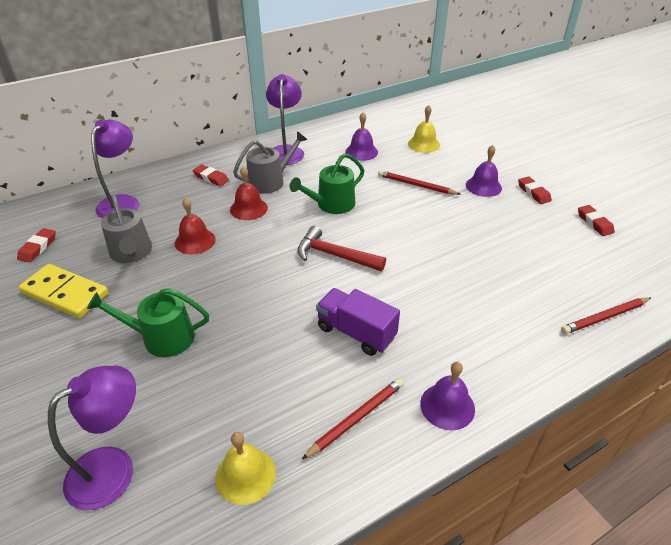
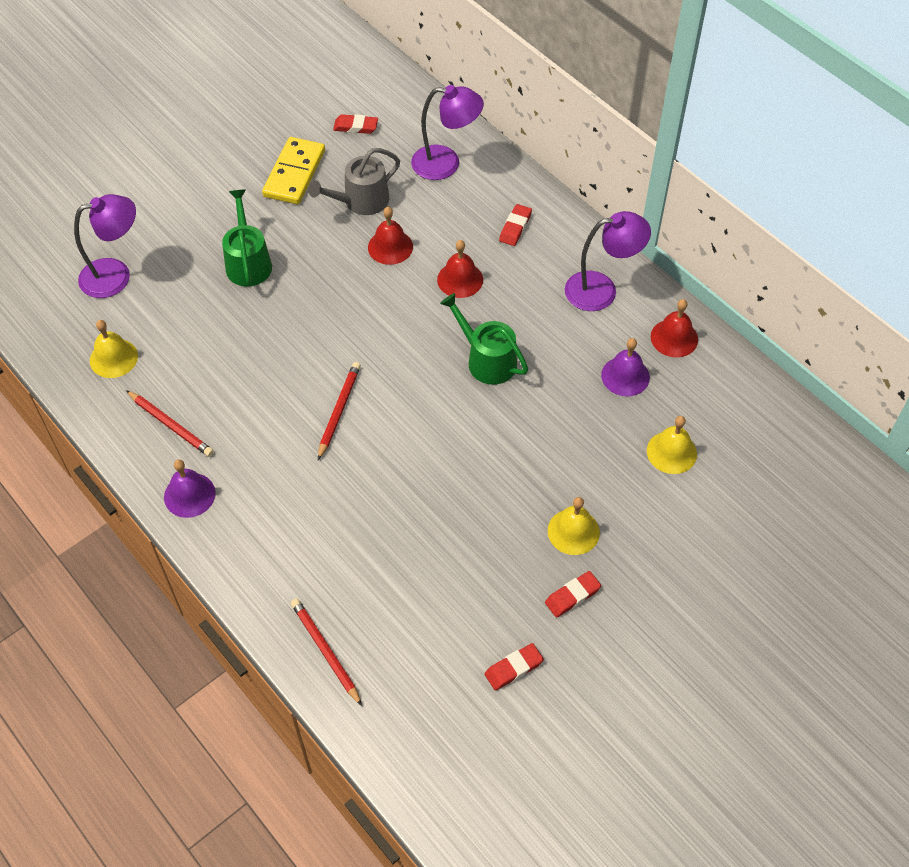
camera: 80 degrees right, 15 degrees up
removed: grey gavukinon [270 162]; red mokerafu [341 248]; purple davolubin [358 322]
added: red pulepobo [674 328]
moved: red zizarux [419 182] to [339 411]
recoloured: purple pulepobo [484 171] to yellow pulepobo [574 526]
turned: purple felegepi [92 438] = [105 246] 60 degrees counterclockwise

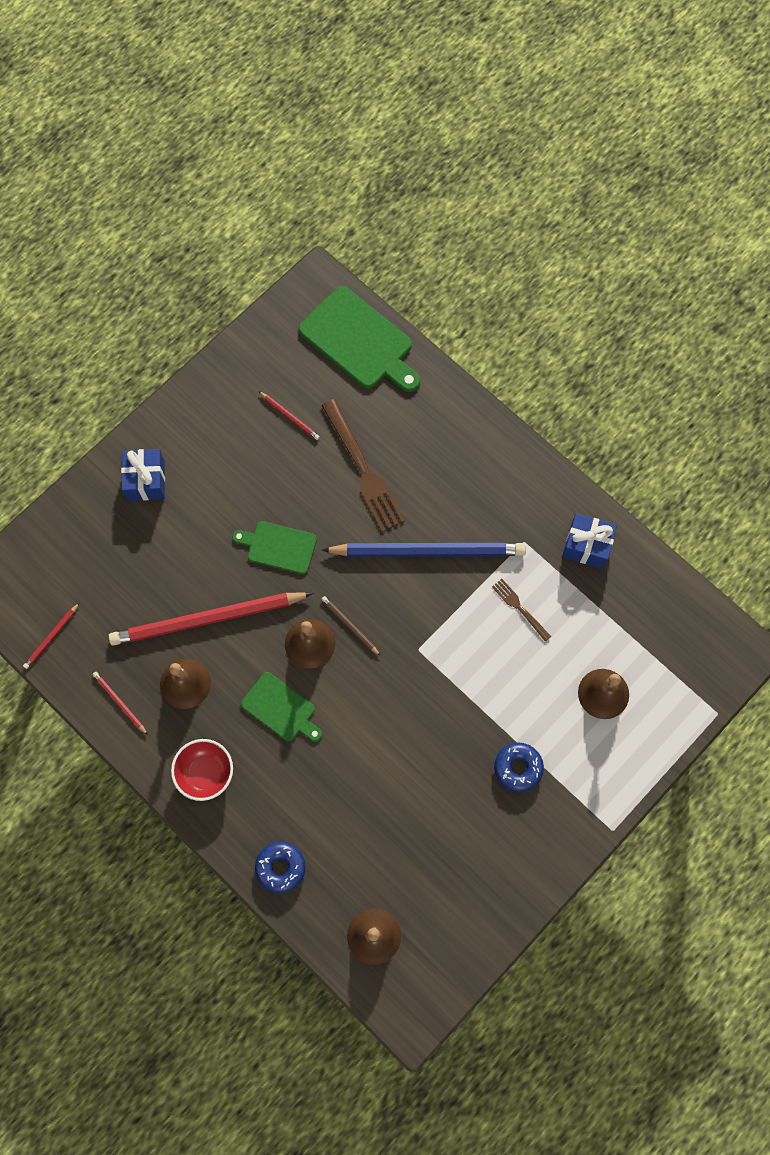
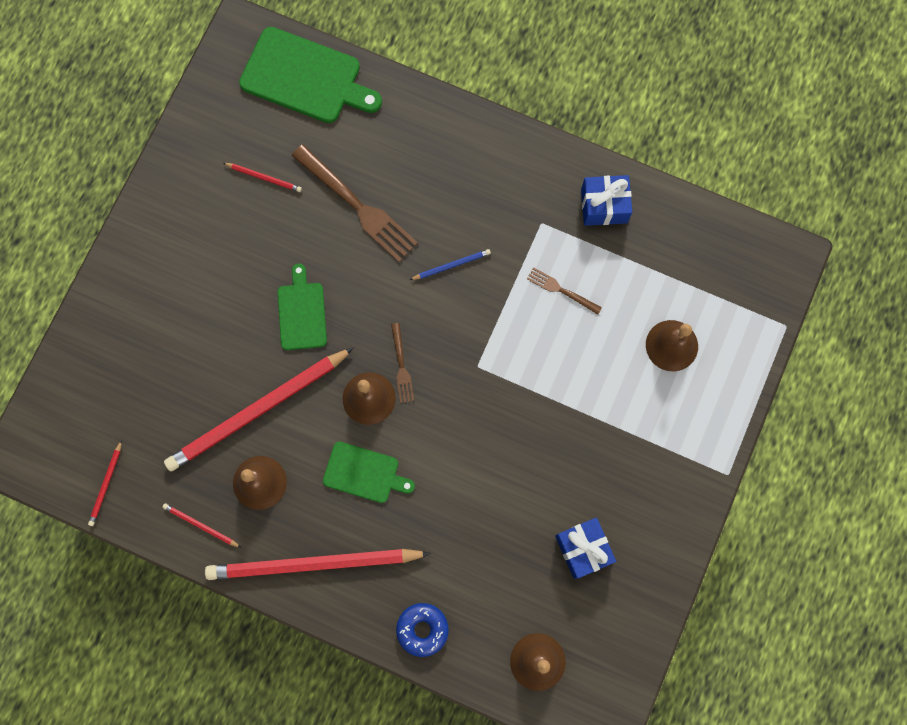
camera: 20 degrees left, 5 degrees up
removed: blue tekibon [519 767]
moved: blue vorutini [143 475] to [585 548]
replaced: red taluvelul [202 770] to red zizarux [318 564]; brown zizarux [350 626] to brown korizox [402 363]
turned: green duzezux [274 547] = [302 307] 90 degrees clockwise
resized: blue zizarux [424 550] = [450 264] x0.40

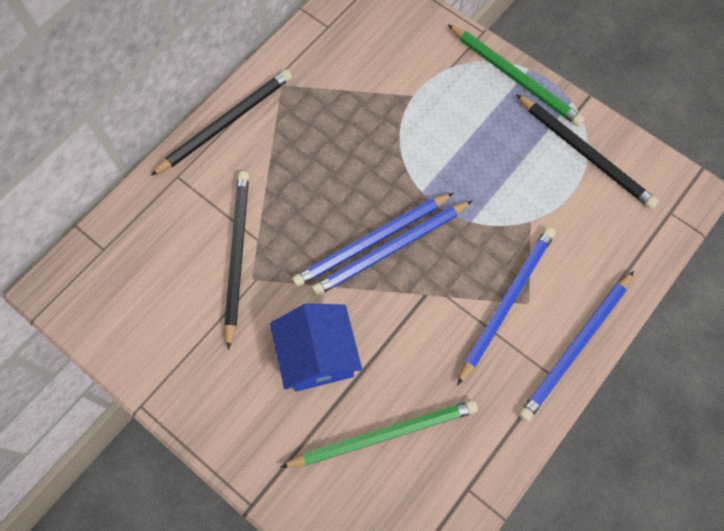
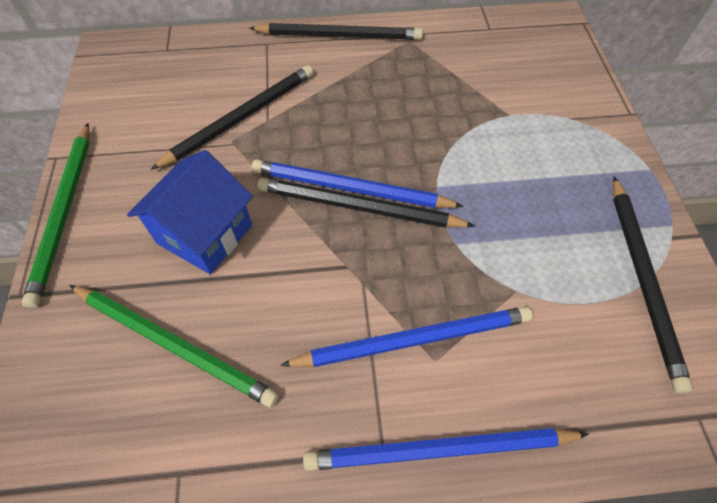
camera: 45 degrees right, 10 degrees down
moved: green zizarux [516 75] to [56 215]
recoloured: blue zizarux [392 248] to black zizarux [366 203]

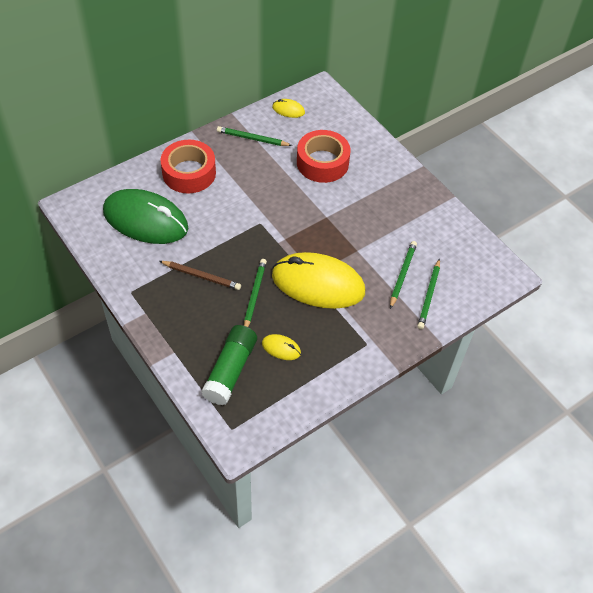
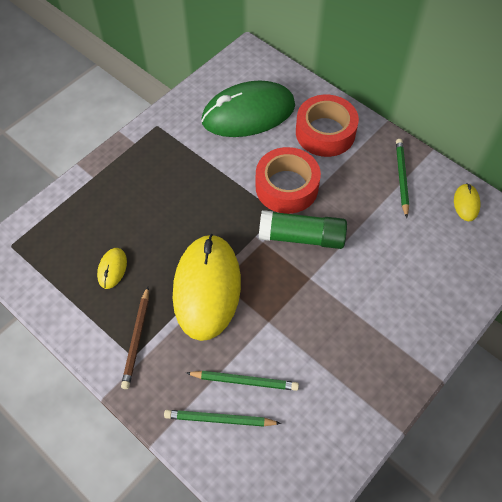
camera: 80 degrees right, 5 degrees up
removed: green zizarux [255 293]
moved: brown zizarux [200 275] to [135 338]; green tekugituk [229 365] to [303 229]; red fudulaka [324 156] to [288 180]
turned: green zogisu [146 216] = [248 108] 60 degrees clockwise

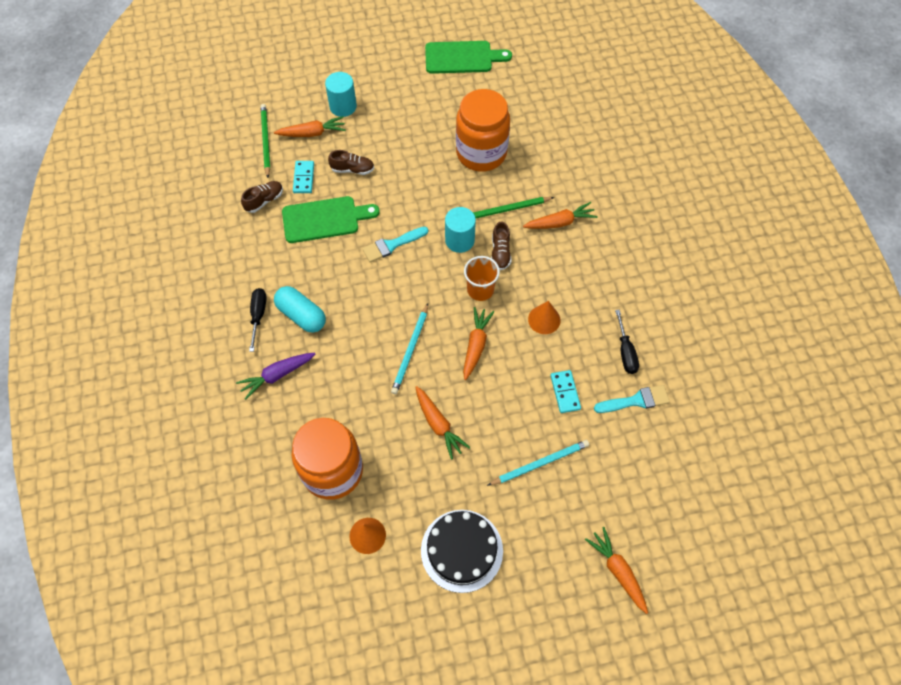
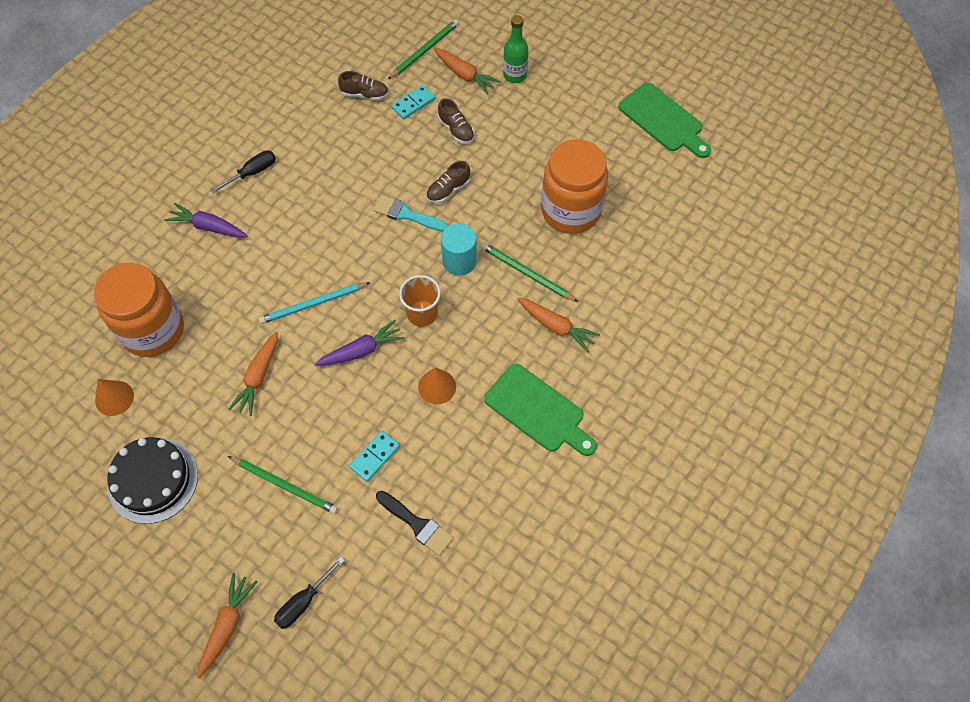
camera: 50 degrees right, 0 degrees up
removed: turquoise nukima [300 309]
moved: green duzezux [331 219] to [540 410]; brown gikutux [501 245] to [448 182]; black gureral [627 342] to [309 593]
replaced: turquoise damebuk [341 94] to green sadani [515 49]
recoloured: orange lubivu [478 343] to purple lubivu [360 343]; turquoise zizarux [538 463] to green zizarux [283 485]; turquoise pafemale [632 399] to black pafemale [415 523]

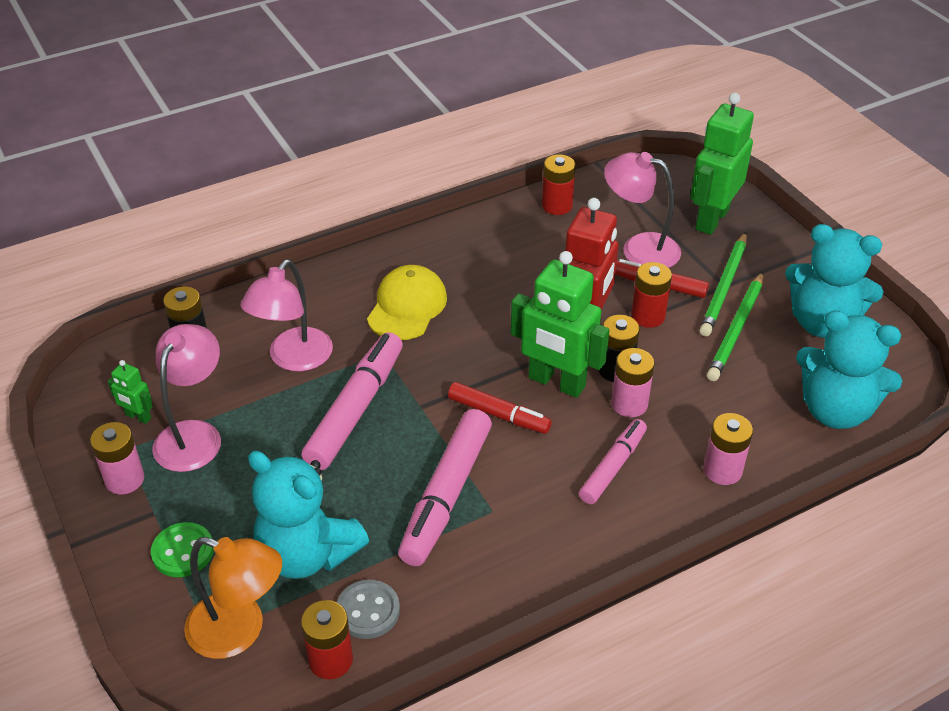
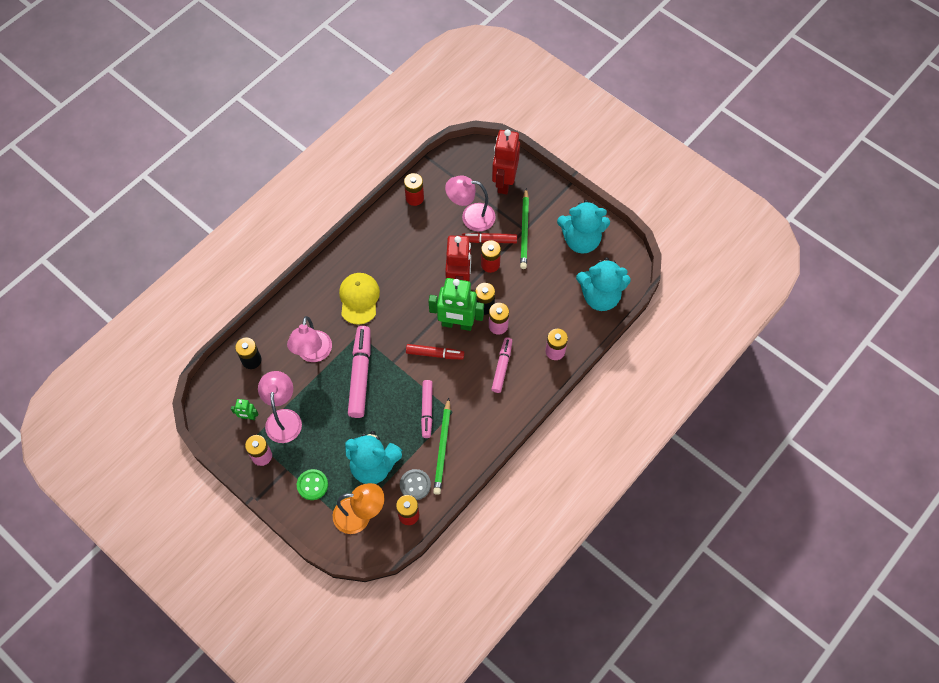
camera: 20 degrees left, 20 degrees up
moved: green zizarux [735 326] to [442 446]
recoloured: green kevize [722 164] to red kevize [506 161]
resized: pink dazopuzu [445 487] = [427 409] x0.62

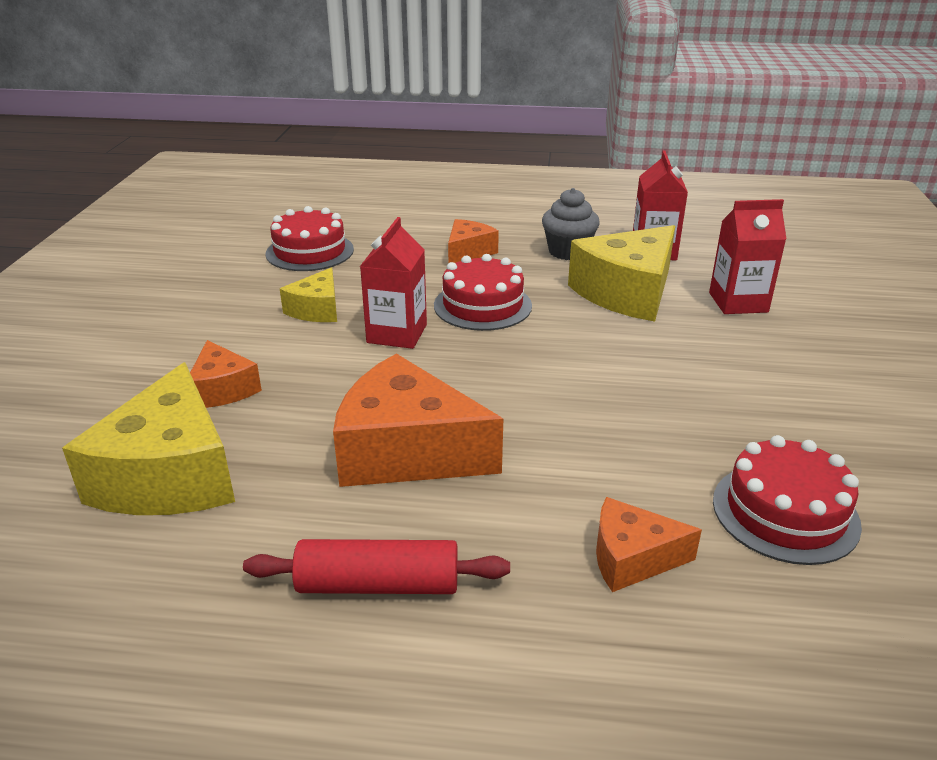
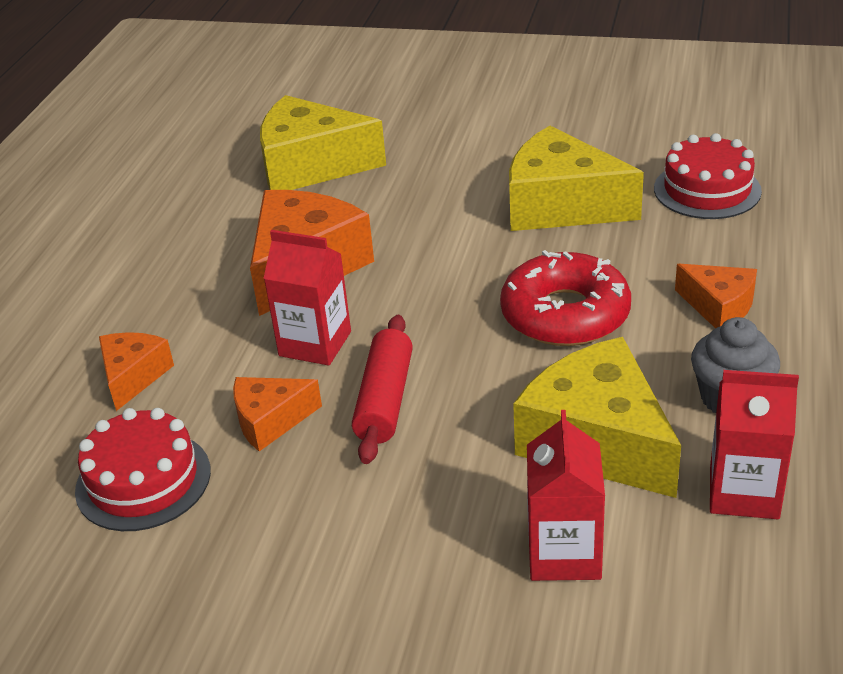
camera: 100 degrees right, 5 degrees up
moved: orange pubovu [226 374] to [277 414]; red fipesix [376 566] to [382 389]; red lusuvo [393 283] to [307 298]
replaced: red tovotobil [483 292] to red tekibon [565 298]
resized: yellow pubovu [308 294] = [576 178] x1.86

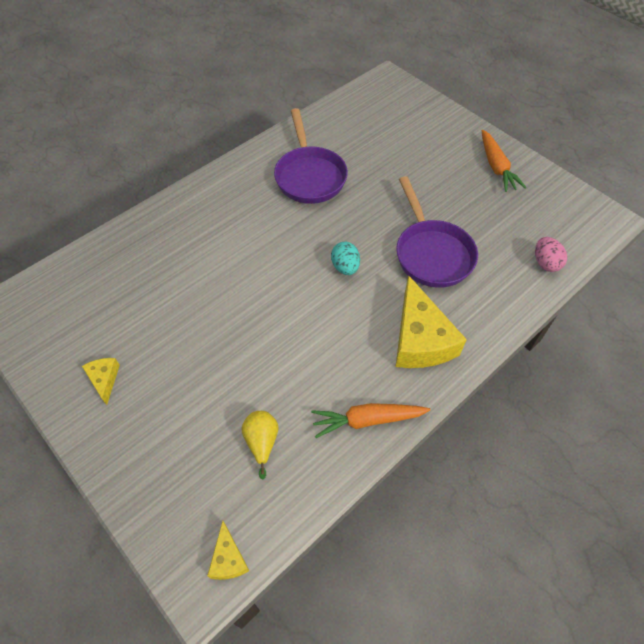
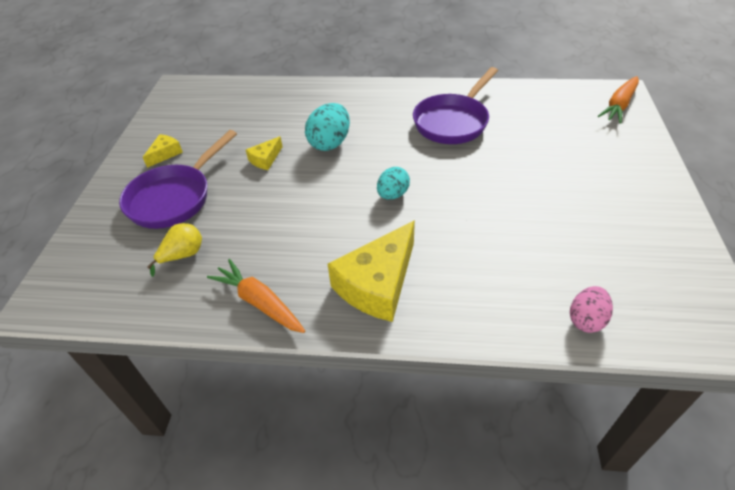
camera: 50 degrees right, 10 degrees down
added: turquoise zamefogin [327 127]
moved: yellow pubovu [228 550] to [264 153]; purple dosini [437 232] to [178 179]; orange lubivu [503 161] to [618 100]

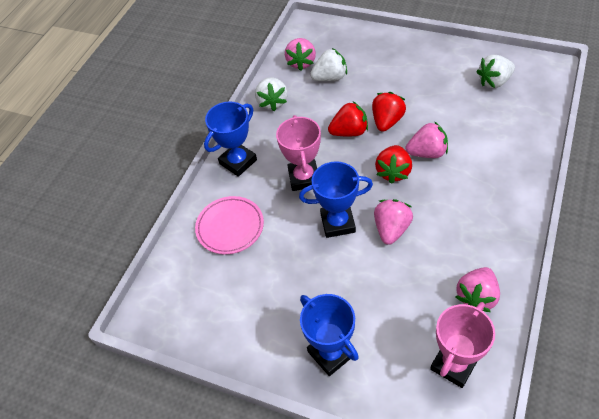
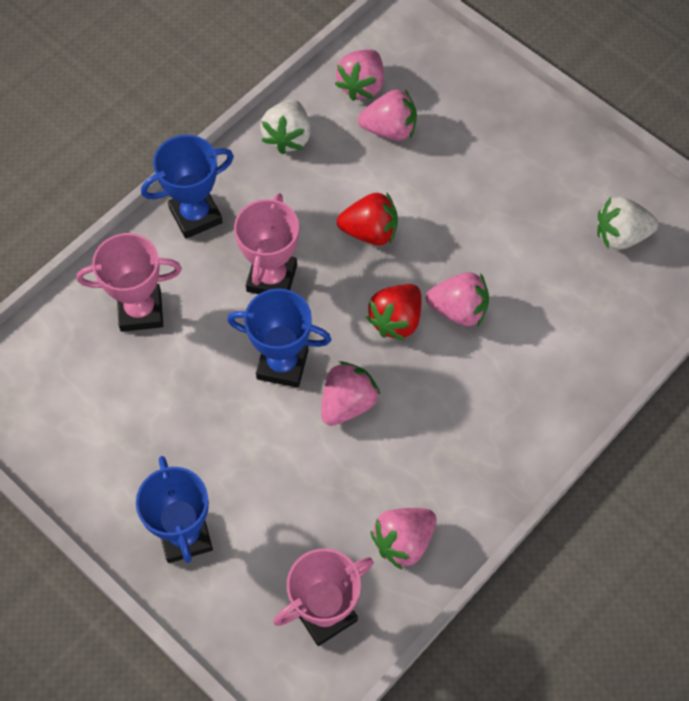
camera: 15 degrees right, 10 degrees up
removed: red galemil [389 112]
replaced: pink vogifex [229 225] to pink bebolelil [129 282]
recoloured: white galemil [328 64] to pink galemil [387 115]

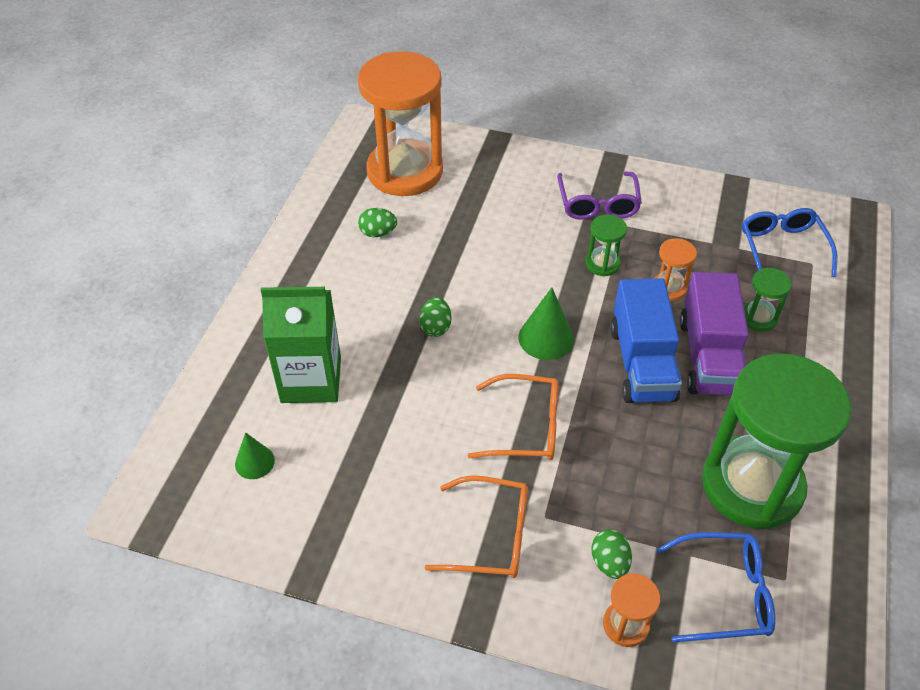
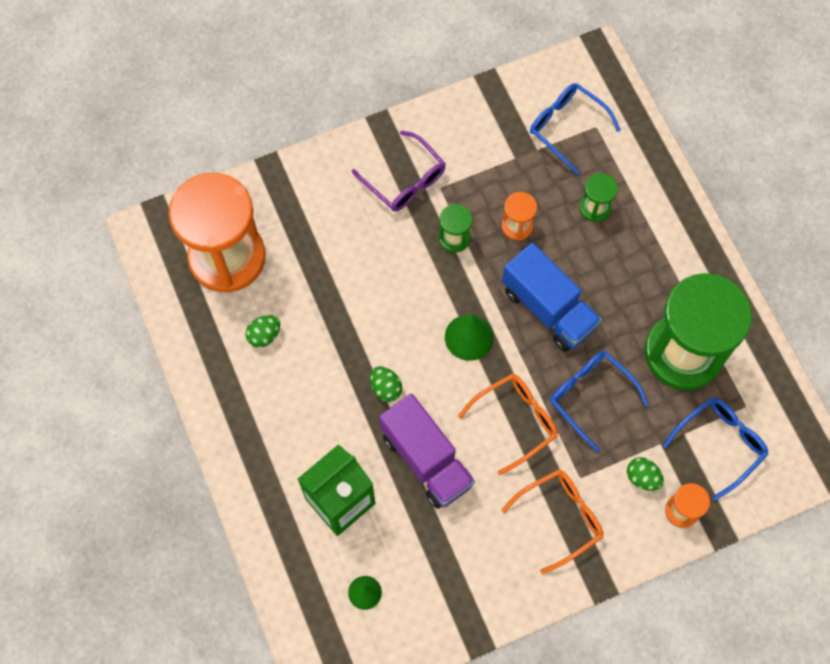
camera: 40 degrees left, 20 degrees up
added: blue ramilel [599 401]
moved: purple davolubin [714 333] to [427 451]

